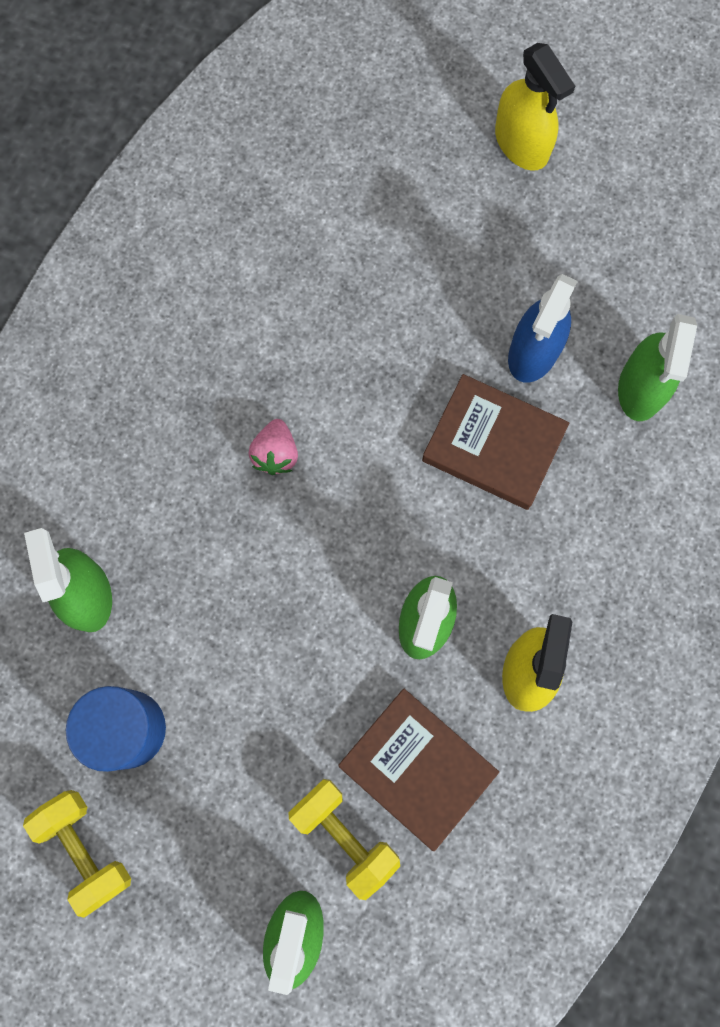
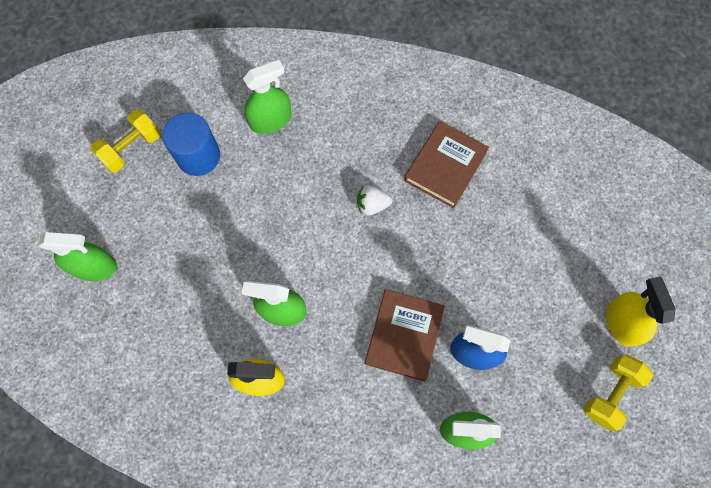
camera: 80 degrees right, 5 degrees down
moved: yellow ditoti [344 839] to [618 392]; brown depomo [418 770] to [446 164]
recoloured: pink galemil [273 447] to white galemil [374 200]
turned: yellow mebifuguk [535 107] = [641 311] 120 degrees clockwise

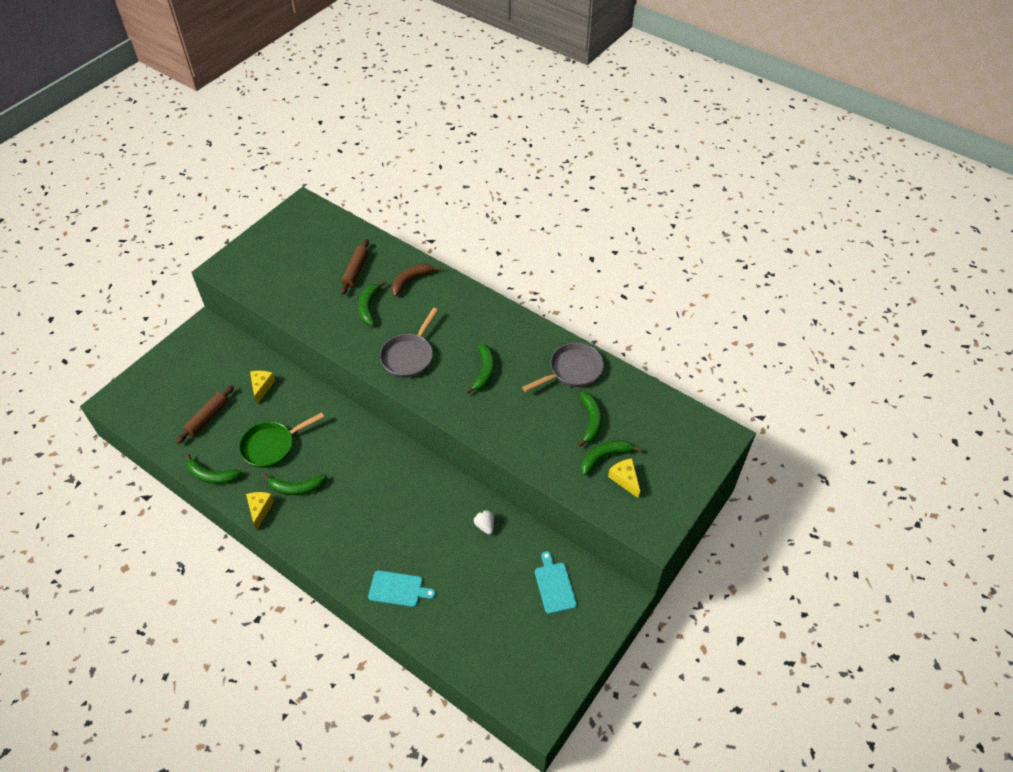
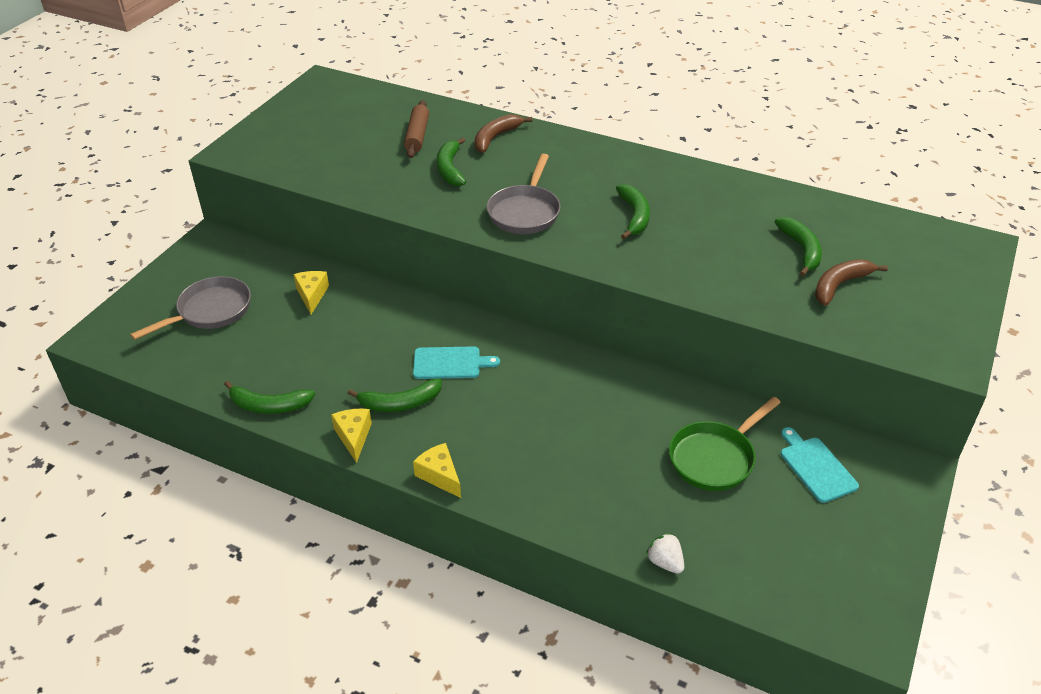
camera: 10 degrees left, 10 degrees down
removed: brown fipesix [205 414]
moved: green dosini [281 440] to [725 444]; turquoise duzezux [402 588] to [456 362]; white galemil [483 522] to [665 553]; grey dosini [563 367] to [190 308]; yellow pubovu [624 478] to [437 470]
recoloured: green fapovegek [611 458] to brown fapovegek [851 282]

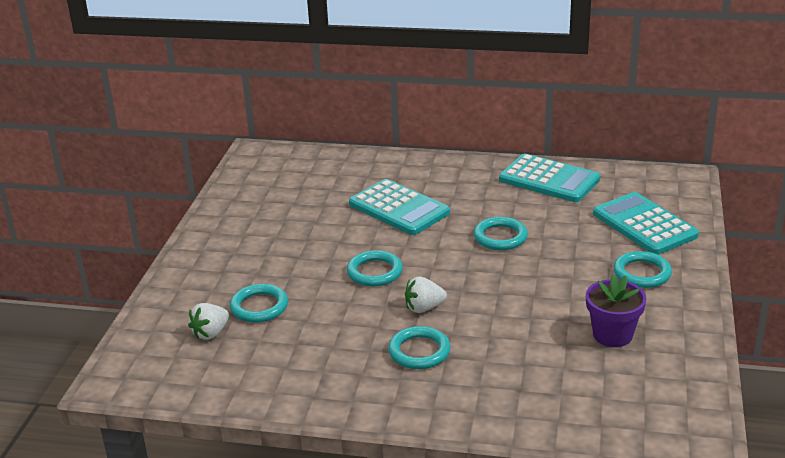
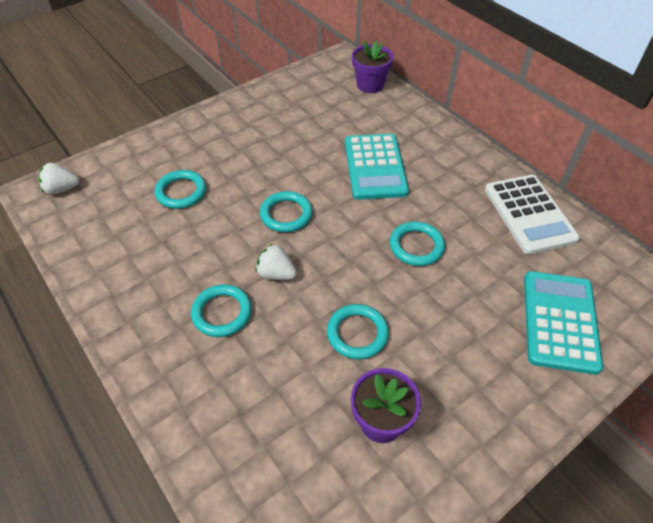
camera: 40 degrees right, 20 degrees up
added: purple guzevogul [373 67]
moved: white galemil [208 321] to [58 179]; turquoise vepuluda [642 269] to [358 331]
recoloured: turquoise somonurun [549 178] to white somonurun [532 215]

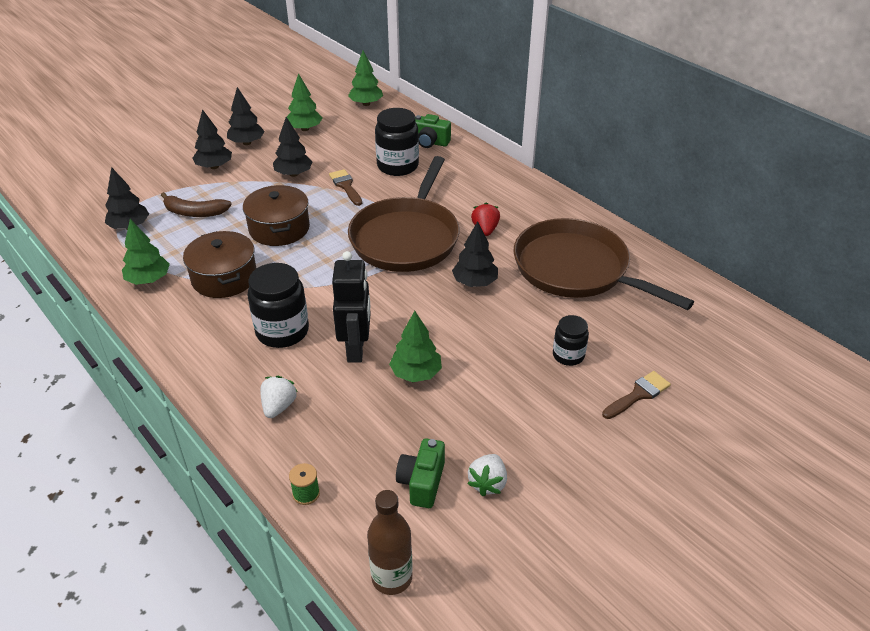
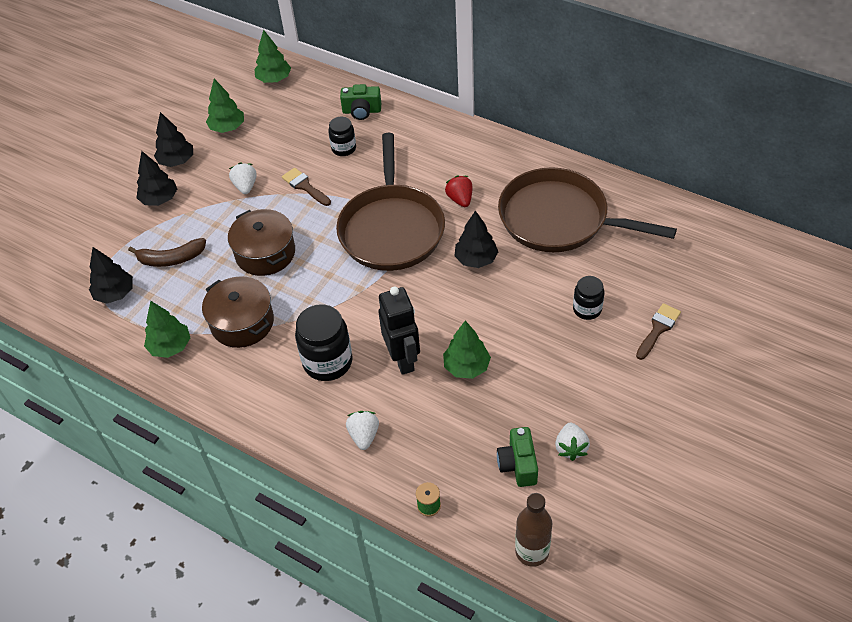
camera: 15 degrees left, 10 degrees up
replaced: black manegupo [292 147] to white galemil [243 178]
resized: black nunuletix [397 142] = [342 136] x0.59

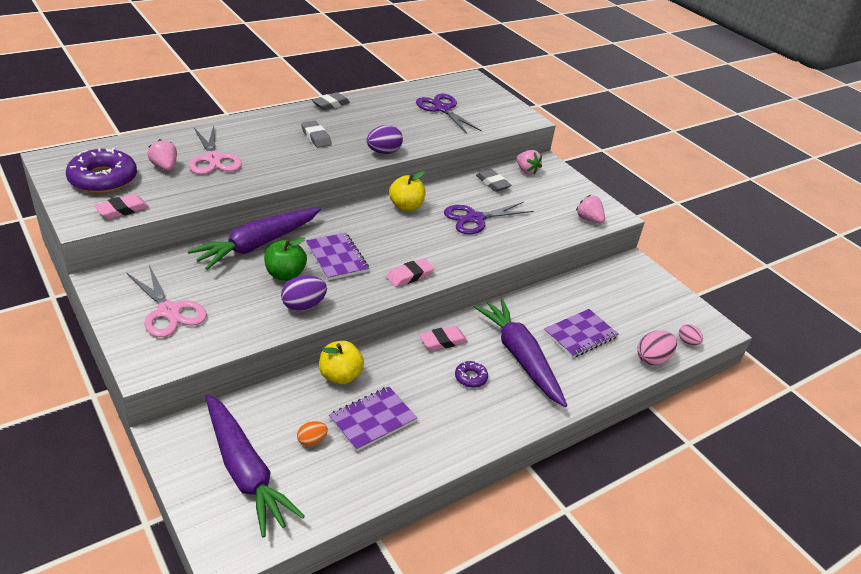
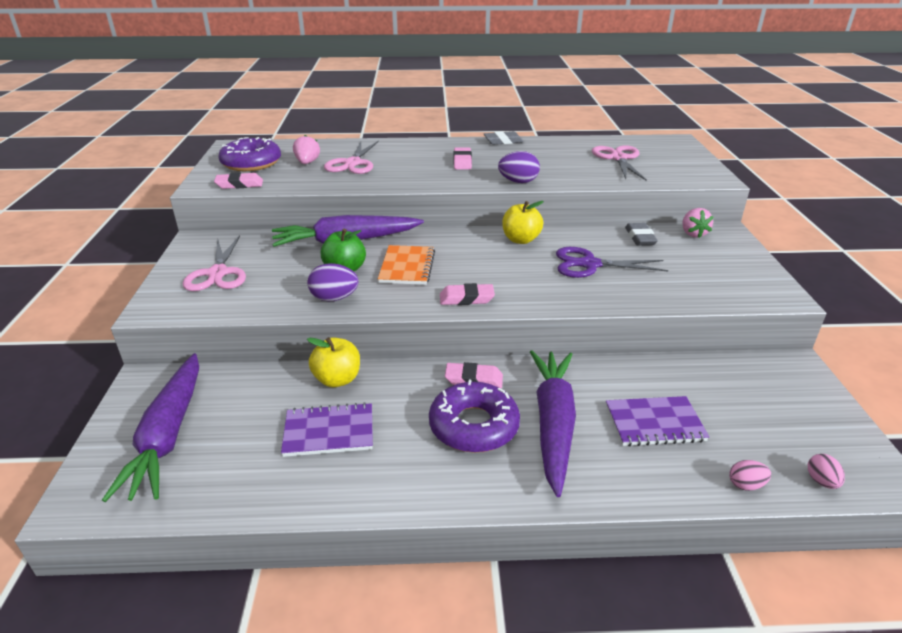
camera: 35 degrees right, 5 degrees down
removed: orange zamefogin [312 433]; pink galemil [590 209]
recoloured: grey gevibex [316 134] to pink gevibex [462 158]; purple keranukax [337 256] to orange keranukax [406 265]; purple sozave [449 113] to pink sozave [619 163]
resized: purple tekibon [471 374] = [474 416] x2.14; pink zamefogin [657 348] = [750 475] x0.61

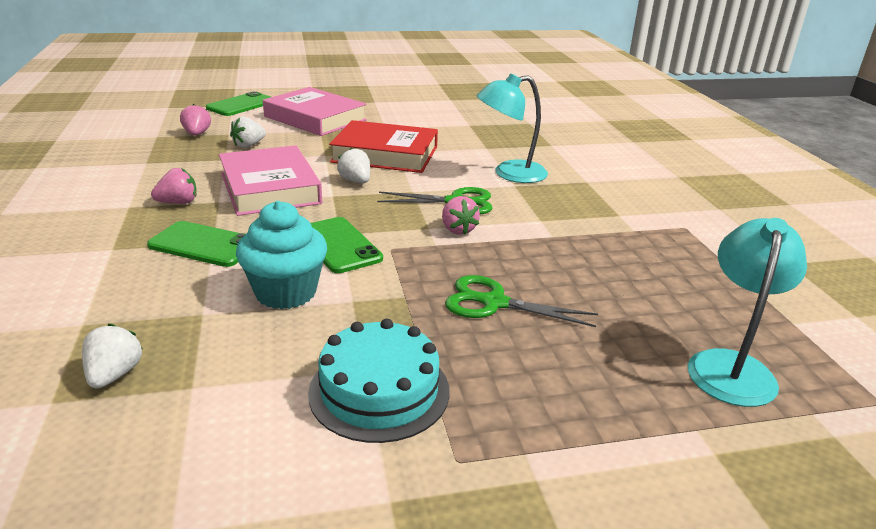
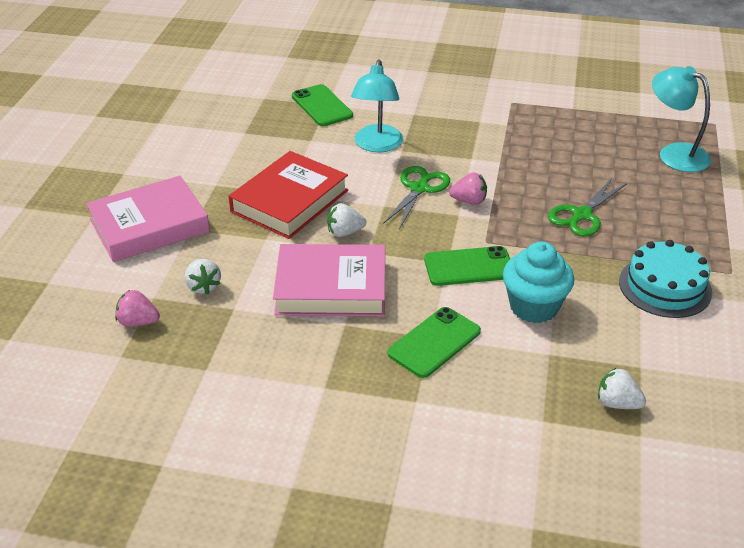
camera: 65 degrees left, 10 degrees up
removed: pink galemil [174 186]
moved: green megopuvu [238 103] to [322 105]

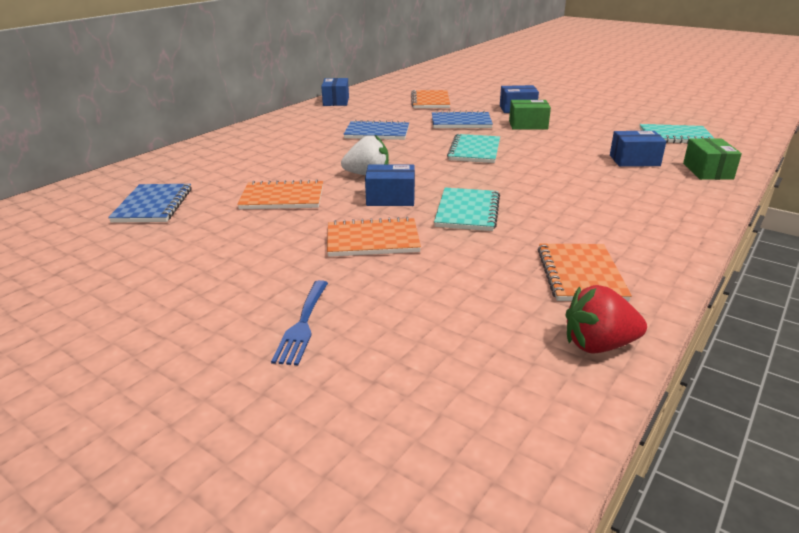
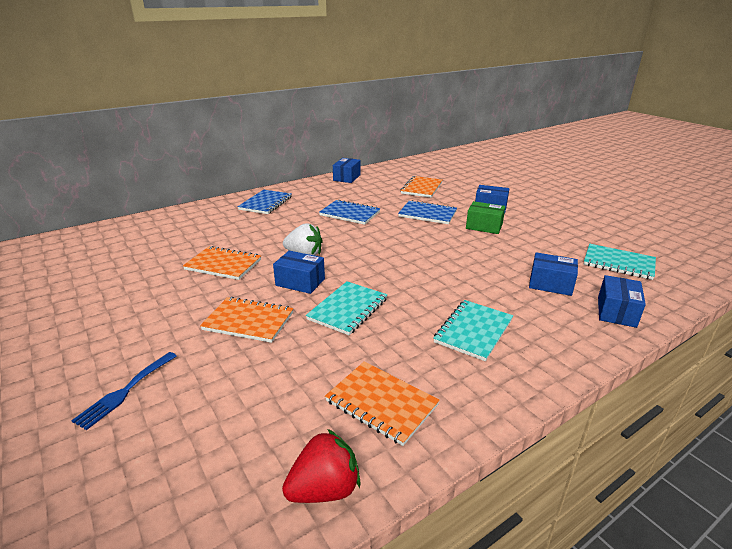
camera: 20 degrees right, 0 degrees up
moved: blue keranukax [150 203] to [265 202]; turquoise keranukax [473 148] to [473 330]
recoloured: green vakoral [712 159] to blue vakoral [622 301]
turned: orange keranukax [584 273] = [382 403] 75 degrees counterclockwise; red galemil [606 319] = [321 466] 135 degrees clockwise

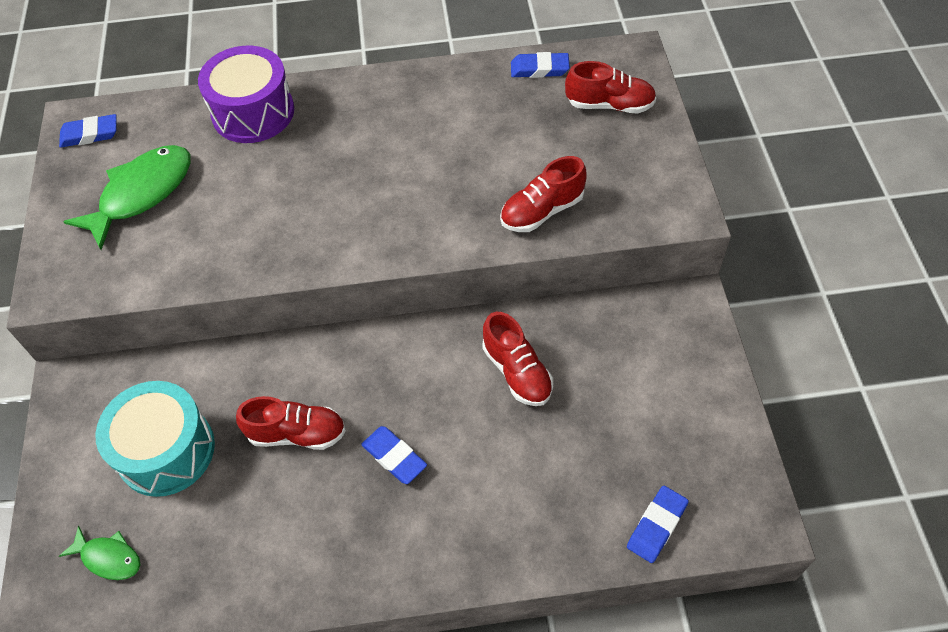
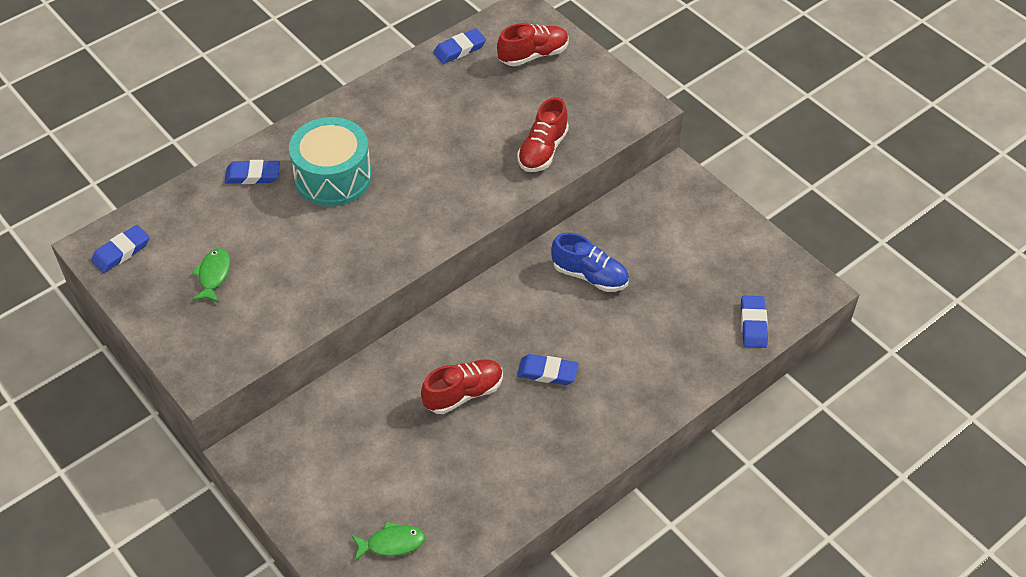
camera: 35 degrees left, 5 degrees down
moved: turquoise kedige [155 439] to [330 161]
replaced: purple kedige [246 94] to blue gevibex [252 172]
recoloured: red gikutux [517 359] to blue gikutux [590 262]
resized: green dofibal [127 197] = [211 275] x0.52

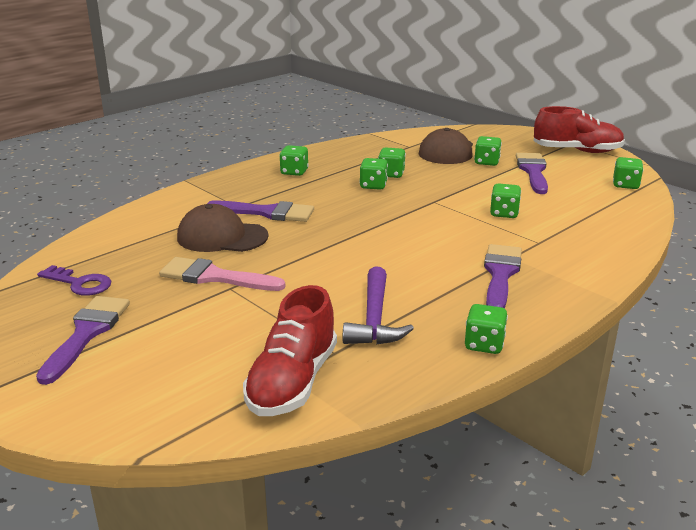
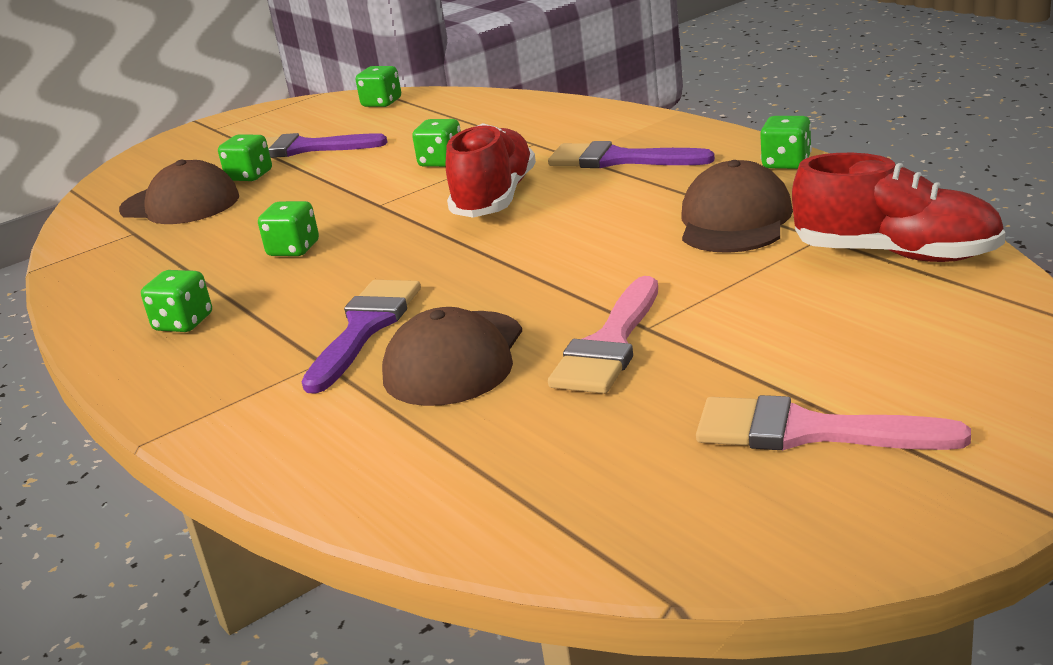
camera: 80 degrees left, 0 degrees up
removed: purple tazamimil [74 280]; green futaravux [392 162]
moved: red gikutux [579 129] to [491 170]
replaced: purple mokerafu [378 306] to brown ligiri [737 206]
recoloured: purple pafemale [83 340] to pink pafemale [833 423]

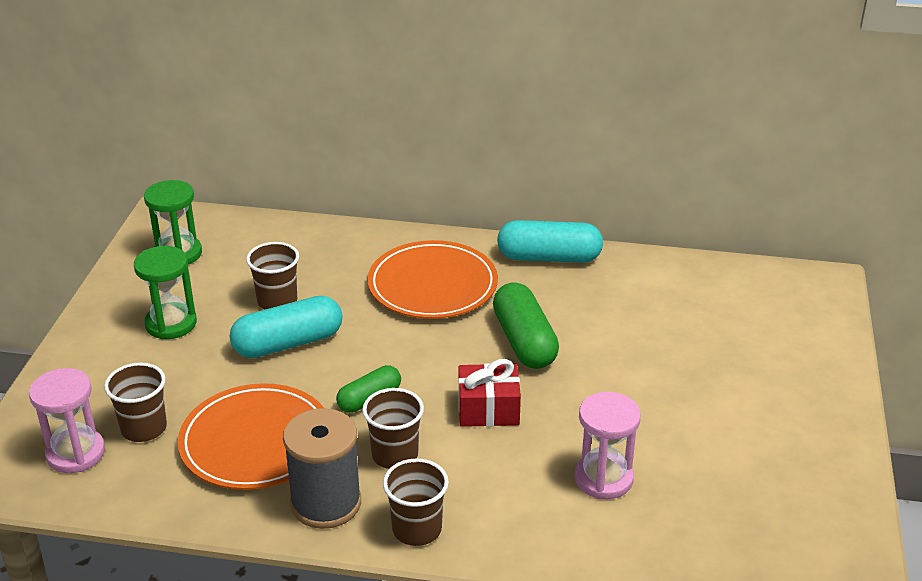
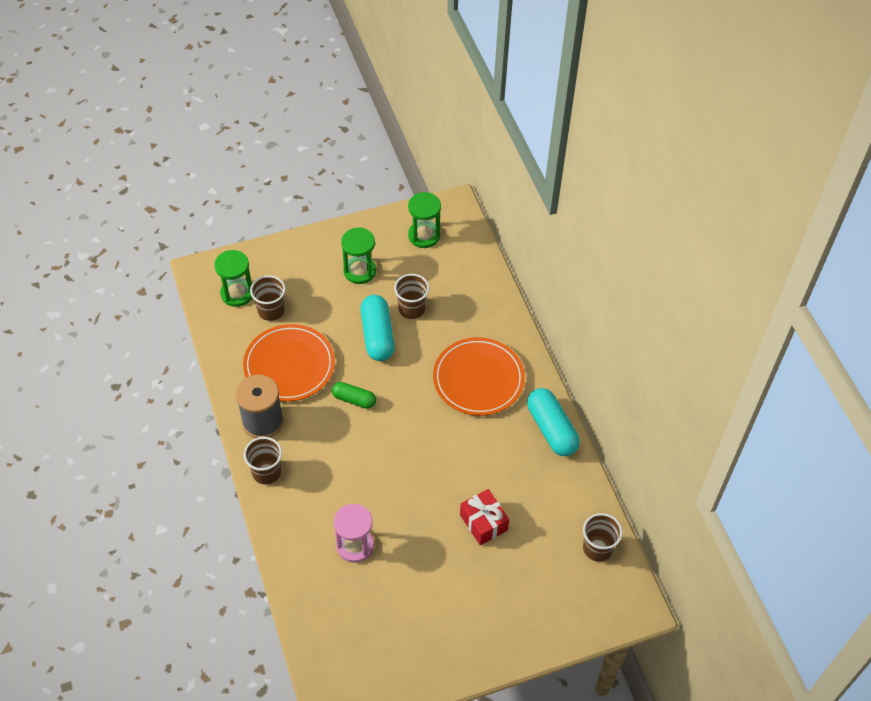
camera: 60 degrees right, 20 degrees up
removed: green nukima [526 325]
moved: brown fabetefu [393 428] to [603 537]; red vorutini [489 393] to [484 517]
recoloured: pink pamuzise [67 420] to green pamuzise [233 278]
turned: turquoise nukima [286 327] = [378 328] 45 degrees clockwise

